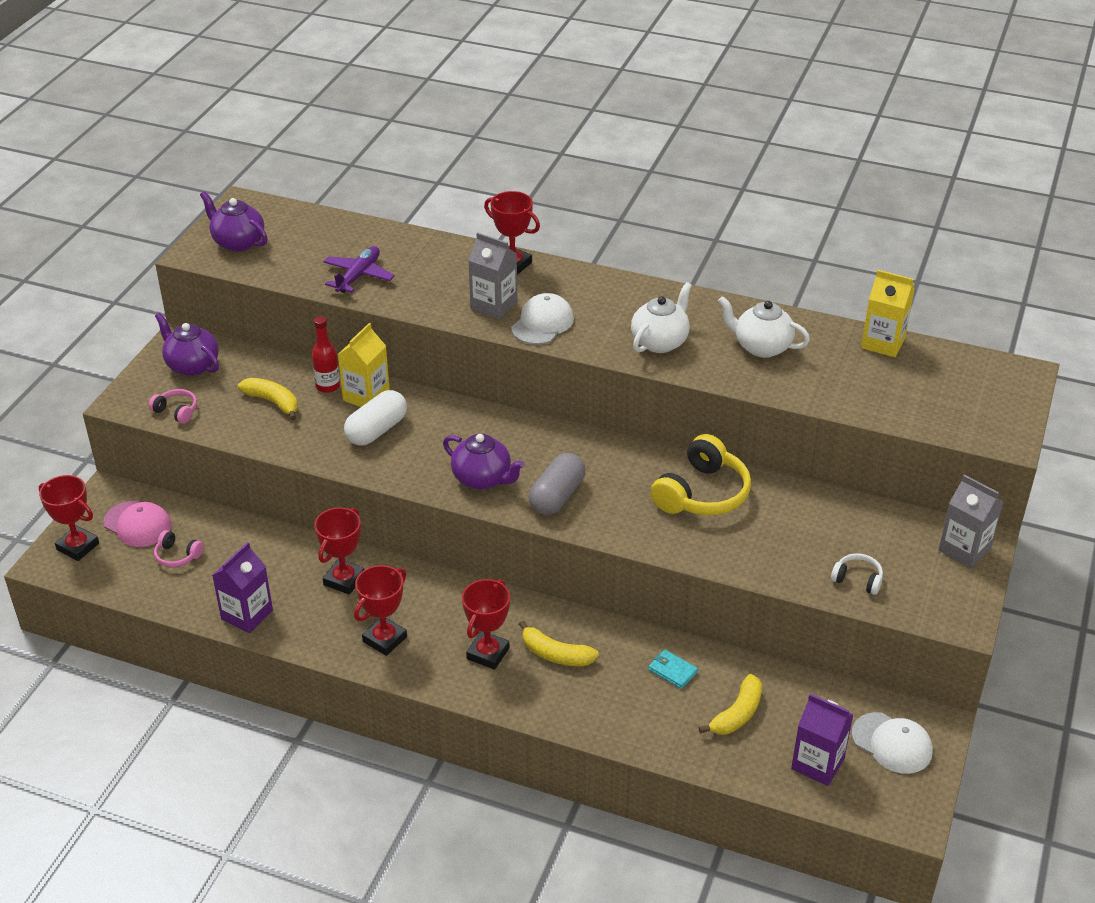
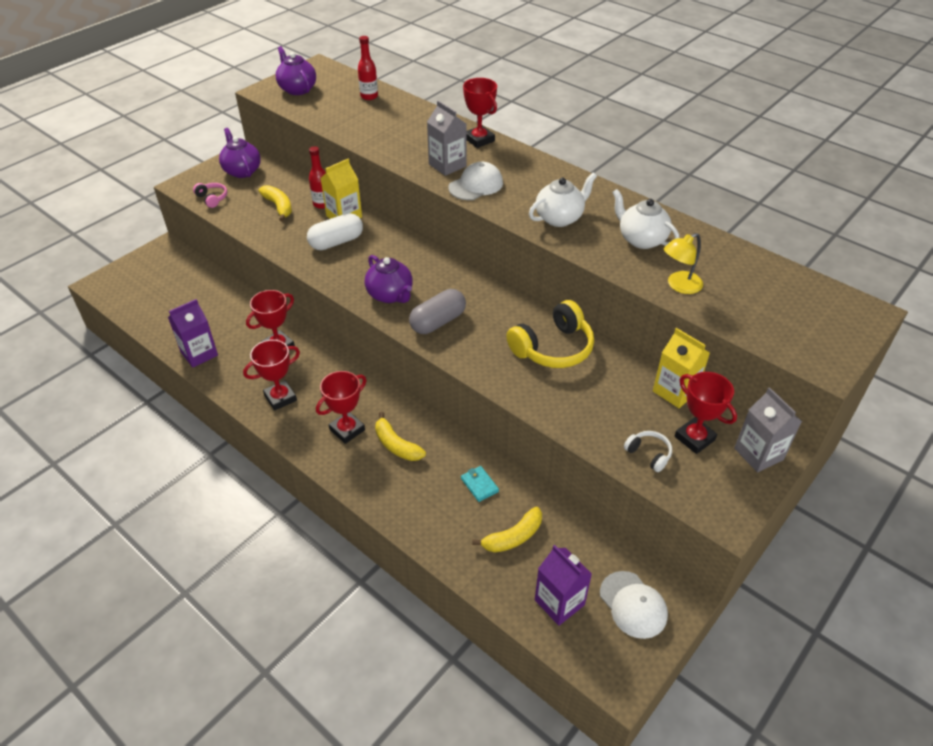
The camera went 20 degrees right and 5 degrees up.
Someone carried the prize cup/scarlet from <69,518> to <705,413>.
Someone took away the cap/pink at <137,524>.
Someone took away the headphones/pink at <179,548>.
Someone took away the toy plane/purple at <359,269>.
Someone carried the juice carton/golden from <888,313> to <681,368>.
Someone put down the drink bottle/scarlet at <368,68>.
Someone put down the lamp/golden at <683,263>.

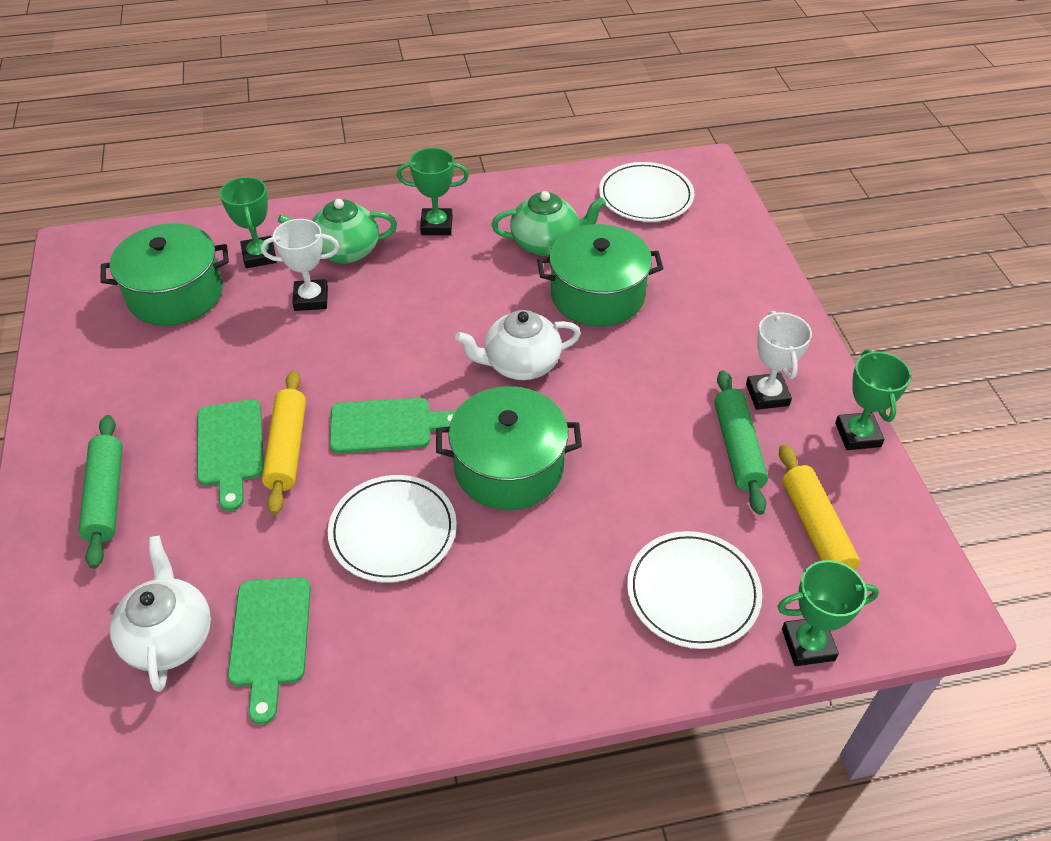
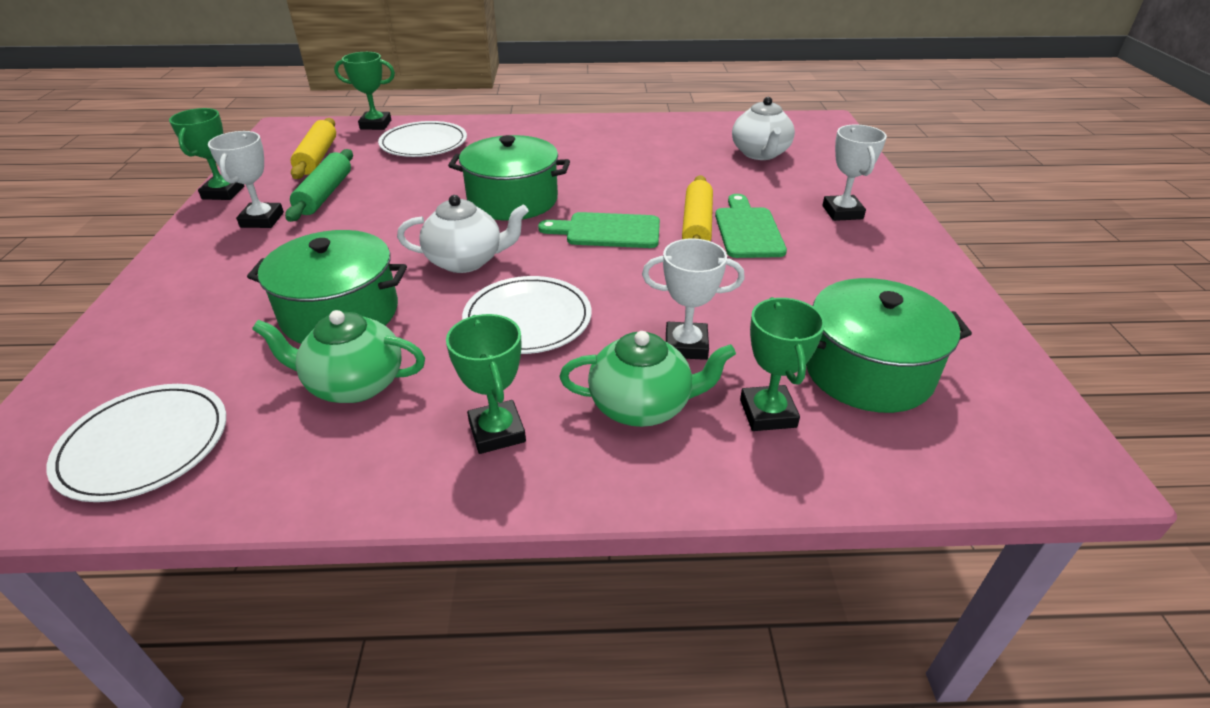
The camera went 170 degrees left and 10 degrees down.
Someone swapped the dough roller/emerald at <100,492> for the prize cup/white at <854,173>.
Someone took away the chopping board/emerald at <269,651>.
Someone carried the flat dish/white from <392,529> to <527,315>.
Someone rotated the prize cup/emerald at <433,191> by 60 degrees clockwise.

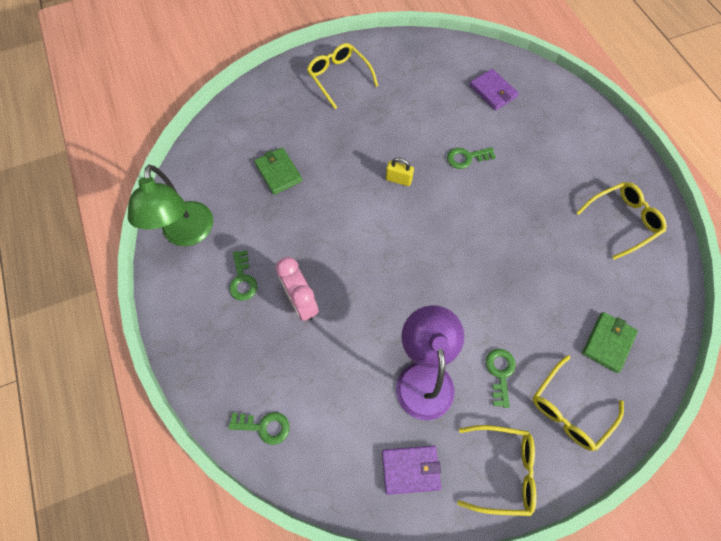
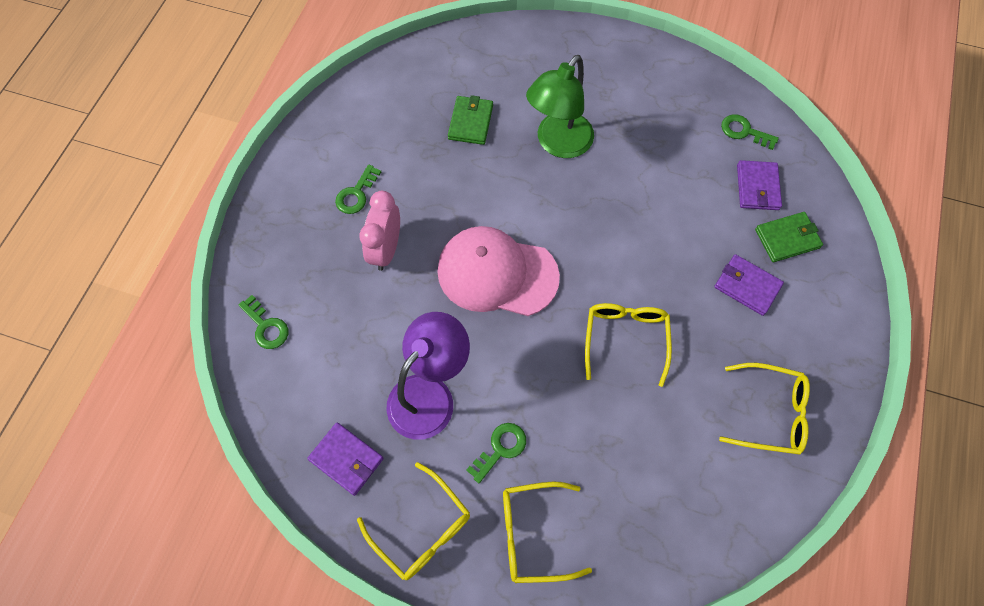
The camera went 40 degrees right and 0 degrees up.
Someone carried the lamp/emerald from <170,205> to <560,106>.
Someone carried the eyeglasses/golden from <342,76> to <628,345>.
Someone took away the lock/golden at <400,171>.
Someone carried the key/emerald from <471,158> to <750,132>.
Someone carried the card wallet/emerald from <610,342> to <789,237>.
Someone put down the cap/pink at <498,271>.
Someone put down the card wallet/purple at <749,285>.

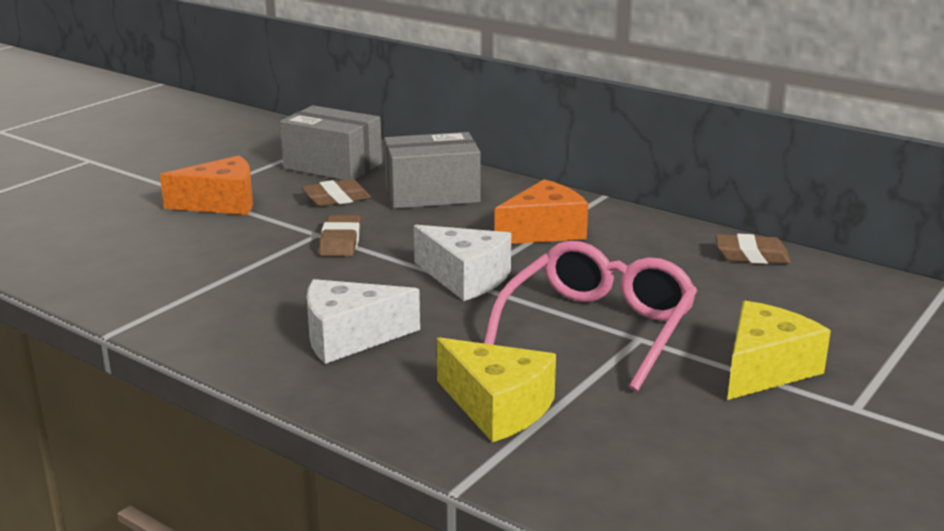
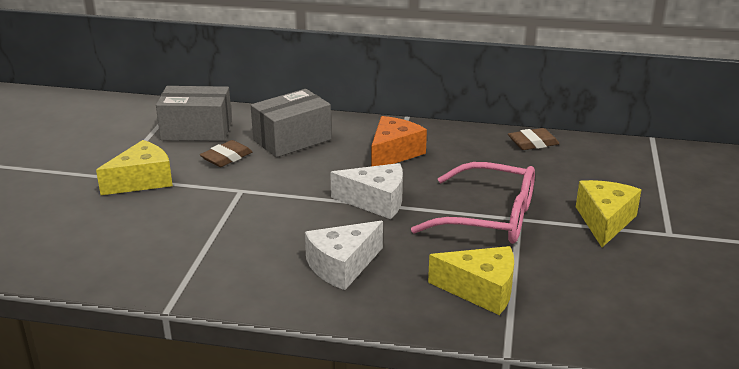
The camera went 25 degrees left and 5 degrees up.
Someone repainted the piece of cheese/orange-coloured at <206,185>, which became the piece of cheese/golden at <134,167>.
Someone took away the gum eraser/brown at <340,236>.
Someone rotated the eyeglasses/pink at <590,316> by 105 degrees clockwise.

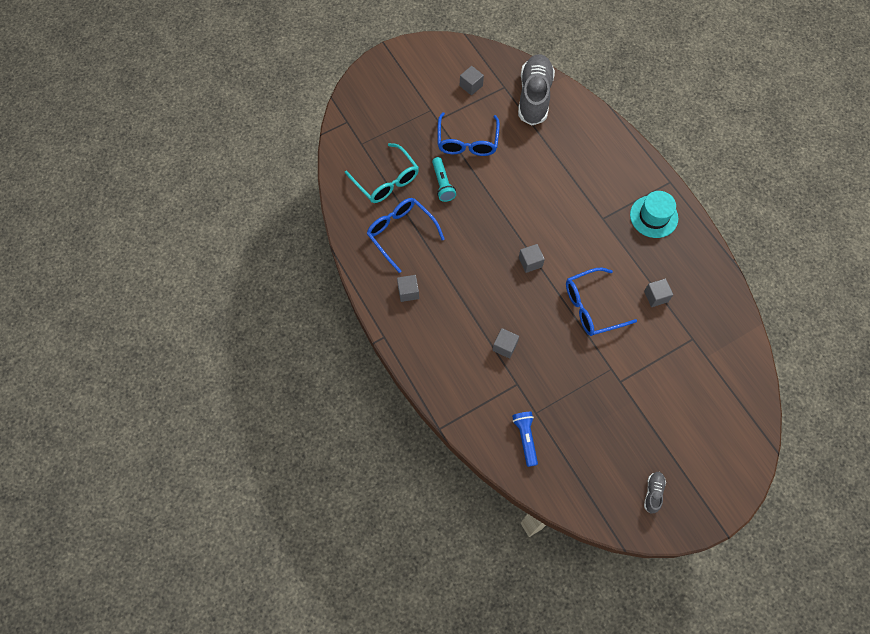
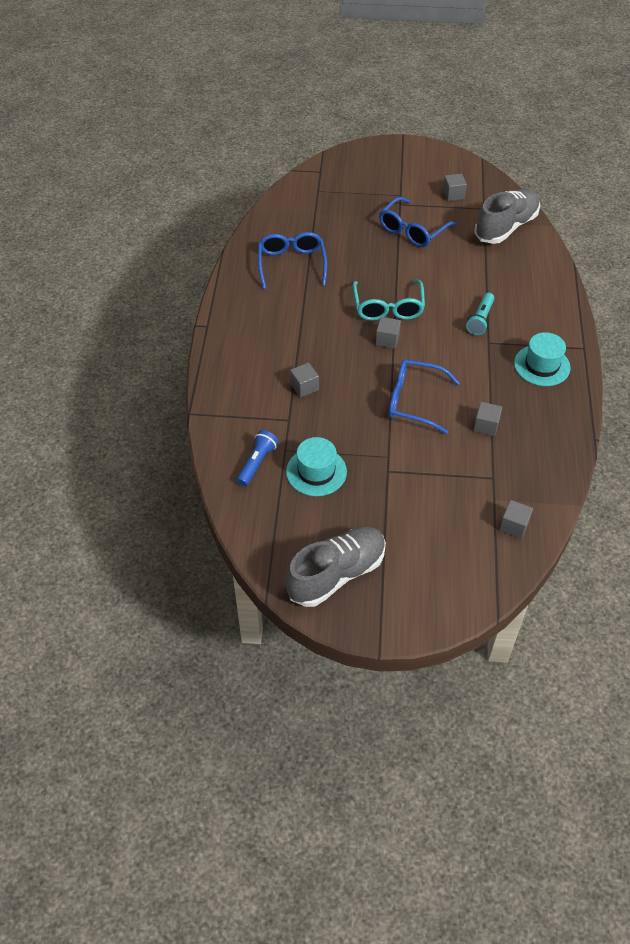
The camera went 35 degrees right and 15 degrees down.
Someone carried the eyeglasses/teal from <382,173> to <389,300>.
Someone carried the block/grey from <408,288> to <516,519>.
Someone carried the pocket torch/teal from <444,179> to <480,314>.
Someone scaled the shoe/grey at <655,493> by 2.29.
Someone put down the top hat/teal at <316,466>.

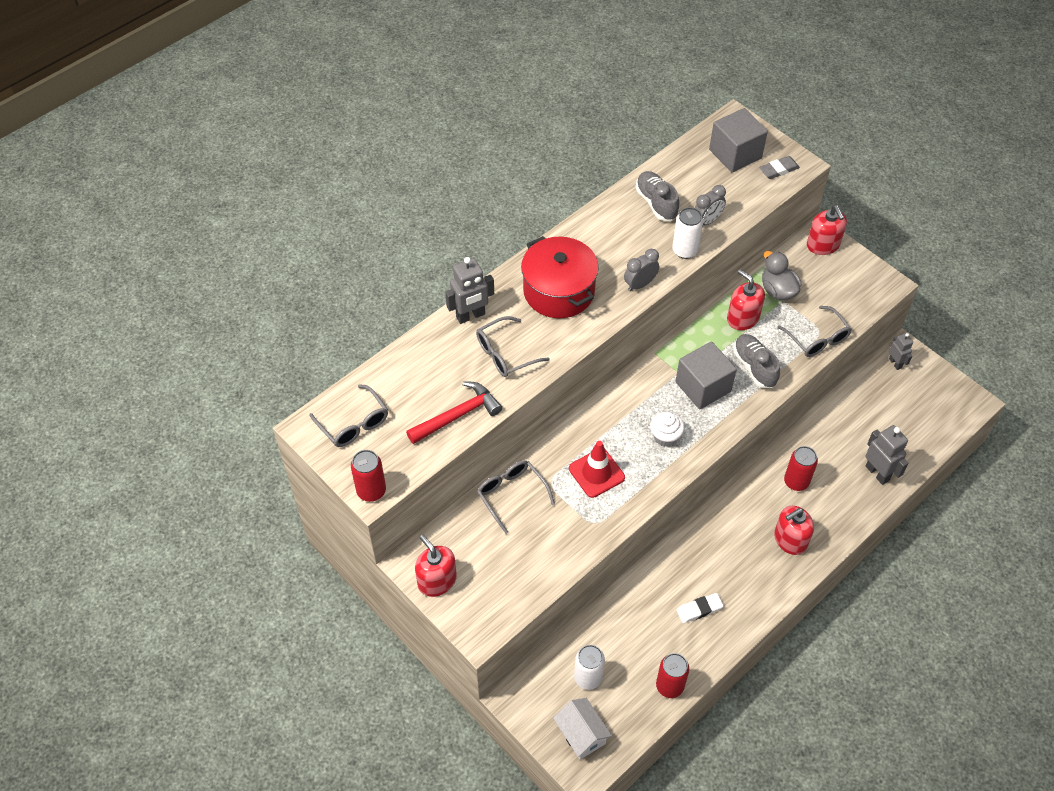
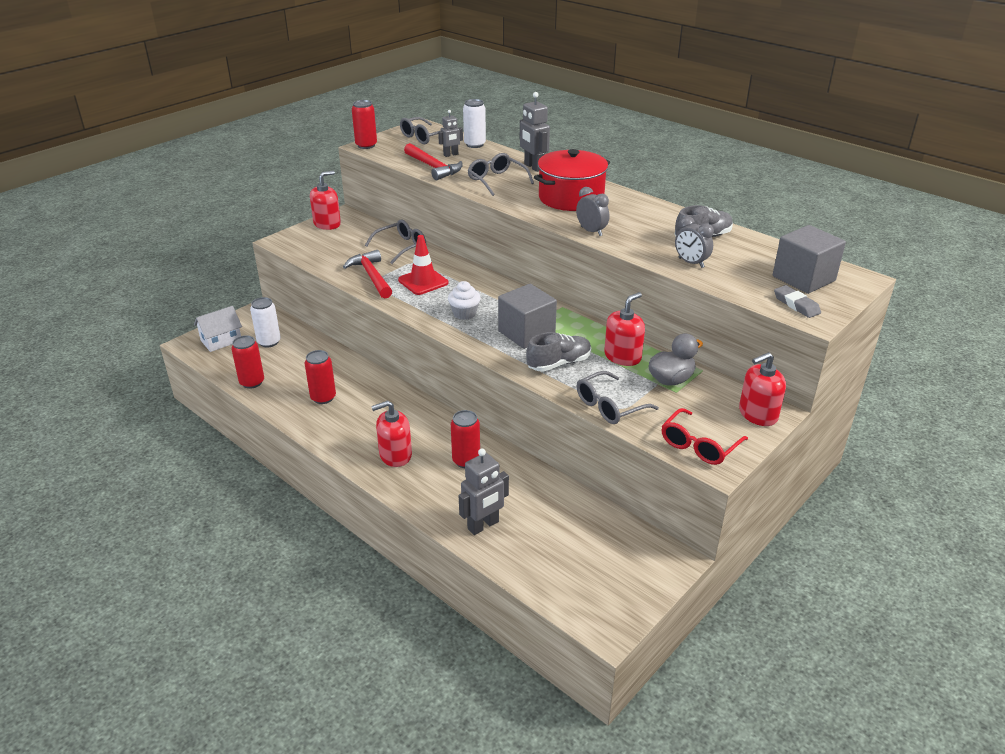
The camera went 85 degrees right and 20 degrees down.
Someone carried the tin/white from <687,233> to <474,123>.
Someone swapped the gum eraser/white at <700,608> for the tin/scarlet at <320,377>.
Someone rotated the soap pump/scarlet at <794,530> by 75 degrees counterclockwise.
Someone carried the robot figure/grey from <901,351> to <450,133>.
Someone put down the hammer/scarlet at <367,274>.
Someone put down the eyeglasses/scarlet at <705,436>.

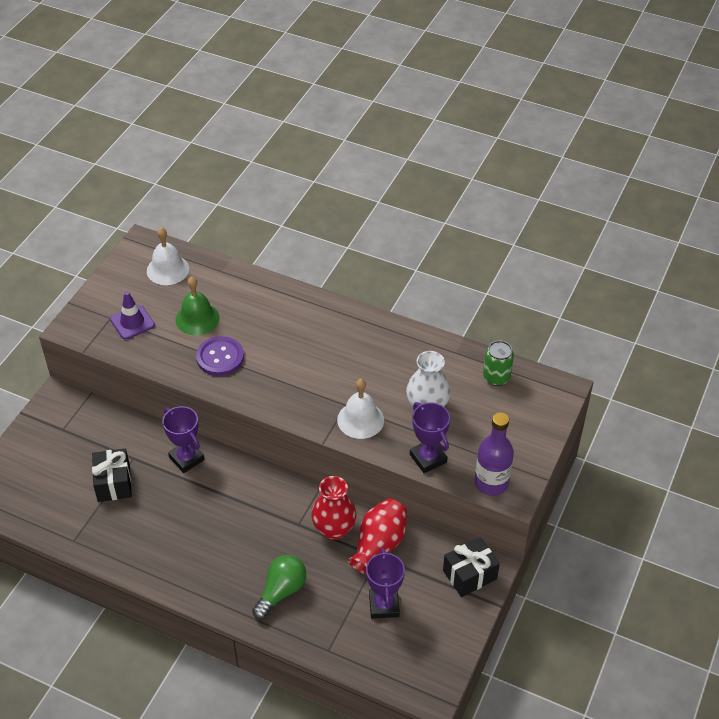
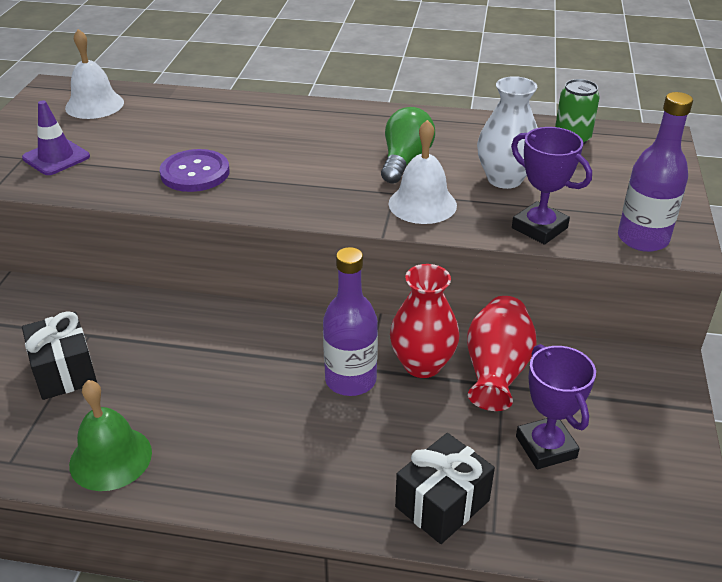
The camera went 15 degrees left and 10 degrees down.
Someone took away the prize cup/purple at <183,439>.
Someone carried the hand bell/emerald from <197,306> to <110,435>.
Someone carried the light bulb/emerald from <279,587> to <408,145>.
Someone carried the wrapped gift/black from <471,567> to <445,488>.
Someone put down the drink bottle/purple at <350,321>.

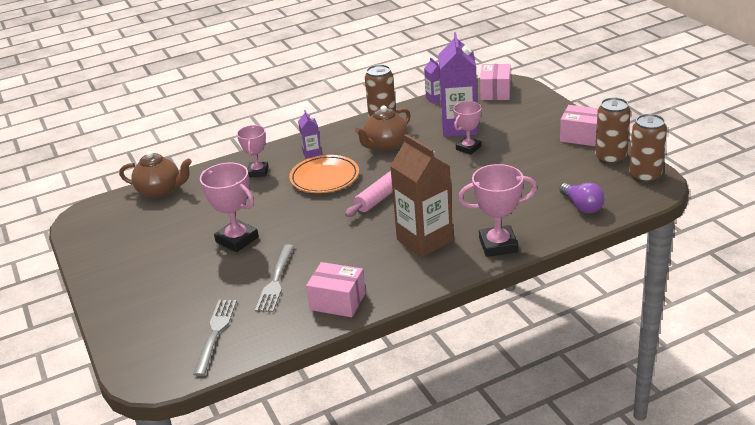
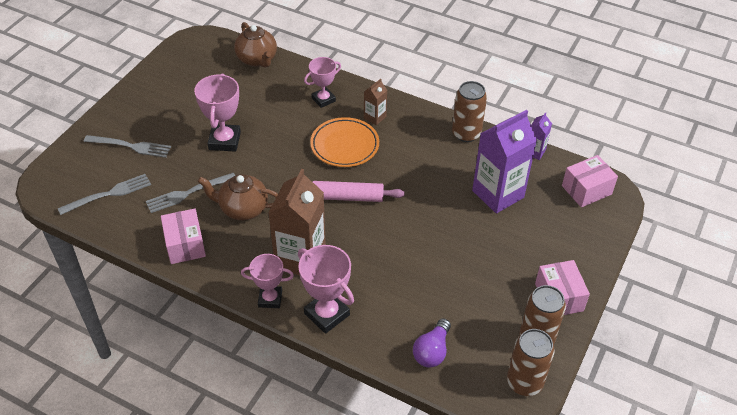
The camera went 50 degrees right and 15 degrees up.
Someone repainted the juice carton/purple at <310,134>, which became the juice carton/brown at <375,102>.
Someone carried the teapot/brown from <382,128> to <238,197>.
Someone carried the prize cup/pink from <467,128> to <267,281>.
Someone put down the dinner fork/grey at <127,146>.

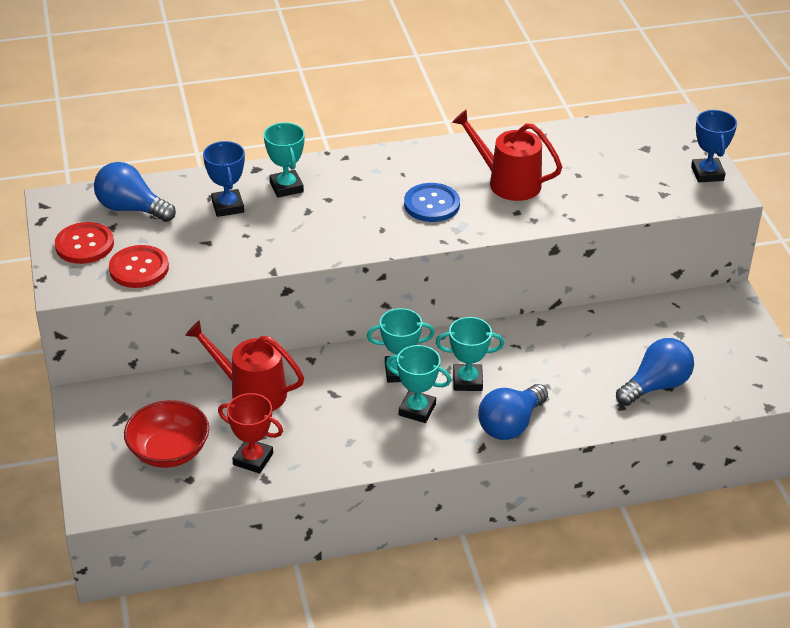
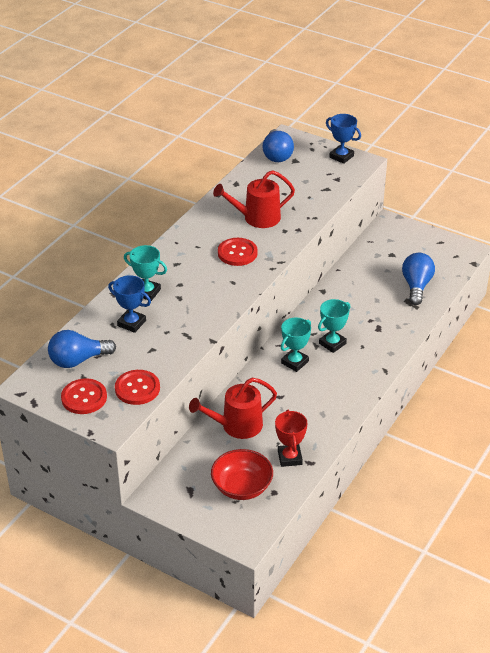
The camera went 45 degrees left and 0 degrees up.
Someone rotated the prize cup/scarlet at <250,433> by 75 degrees counterclockwise.
Someone took away the prize cup/teal at <418,384>.
Someone repainted the sewing button/royal blue at <432,202>, which became the sewing button/scarlet at <238,252>.
Someone carried the light bulb/royal blue from <513,412> to <278,145>.

